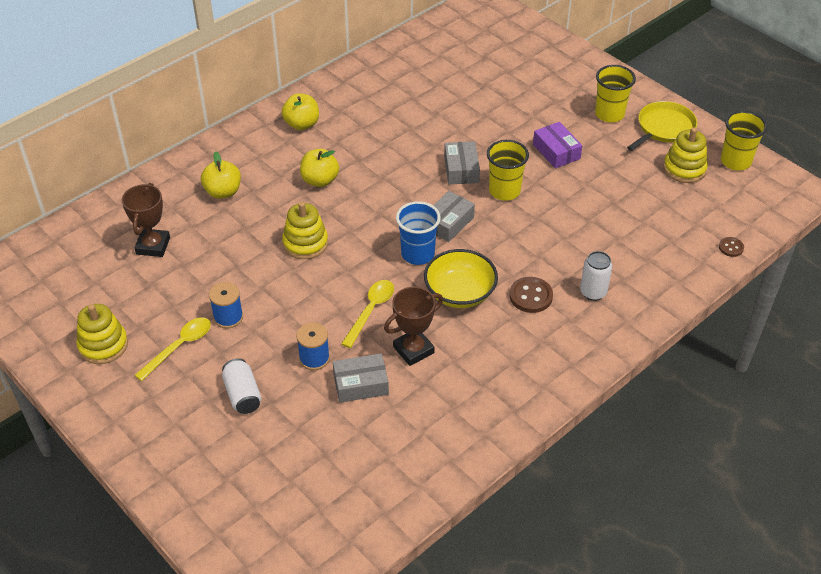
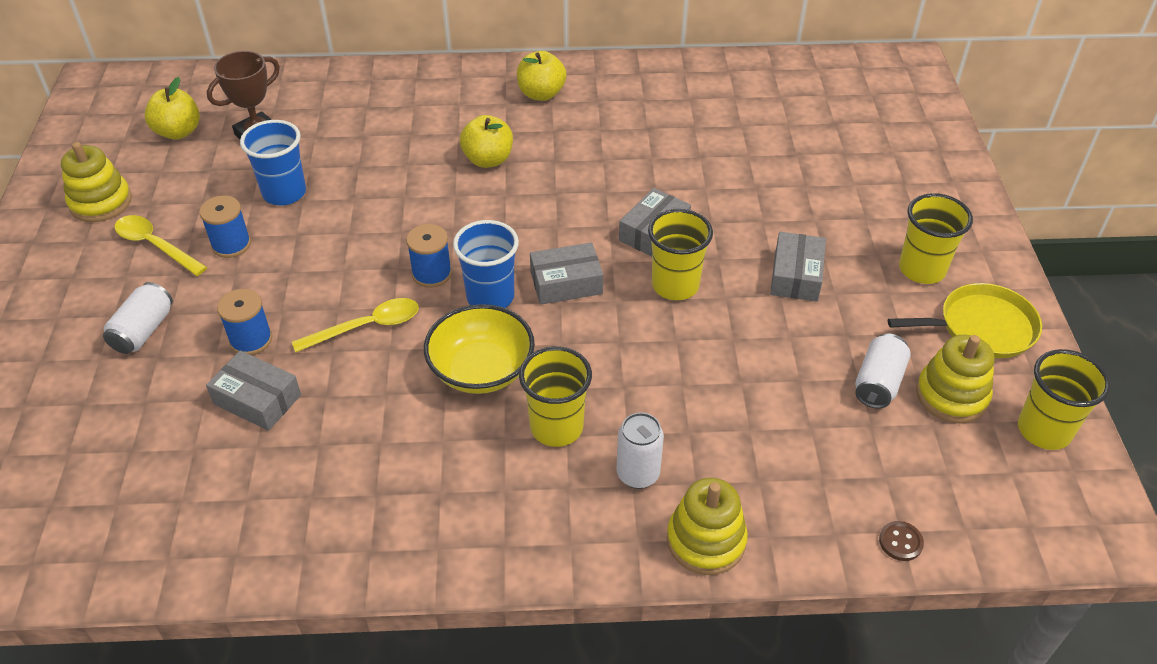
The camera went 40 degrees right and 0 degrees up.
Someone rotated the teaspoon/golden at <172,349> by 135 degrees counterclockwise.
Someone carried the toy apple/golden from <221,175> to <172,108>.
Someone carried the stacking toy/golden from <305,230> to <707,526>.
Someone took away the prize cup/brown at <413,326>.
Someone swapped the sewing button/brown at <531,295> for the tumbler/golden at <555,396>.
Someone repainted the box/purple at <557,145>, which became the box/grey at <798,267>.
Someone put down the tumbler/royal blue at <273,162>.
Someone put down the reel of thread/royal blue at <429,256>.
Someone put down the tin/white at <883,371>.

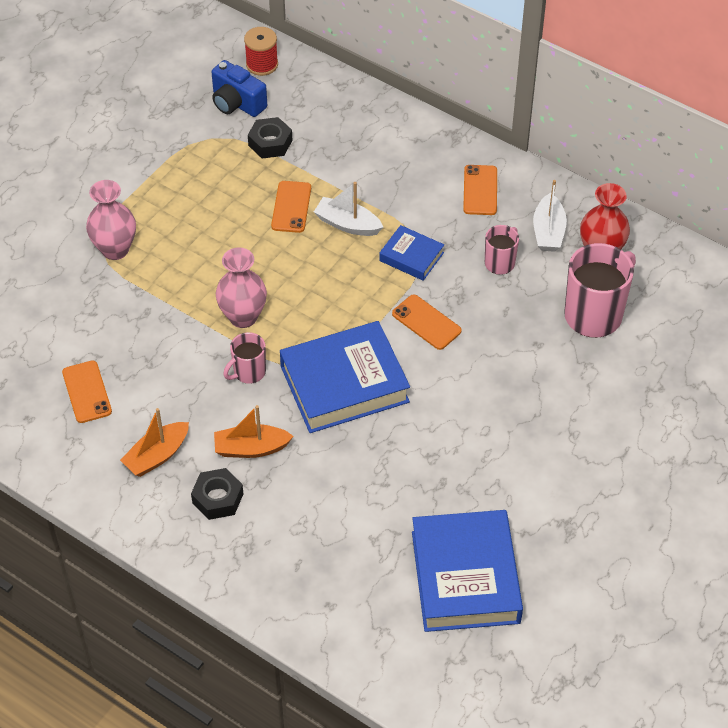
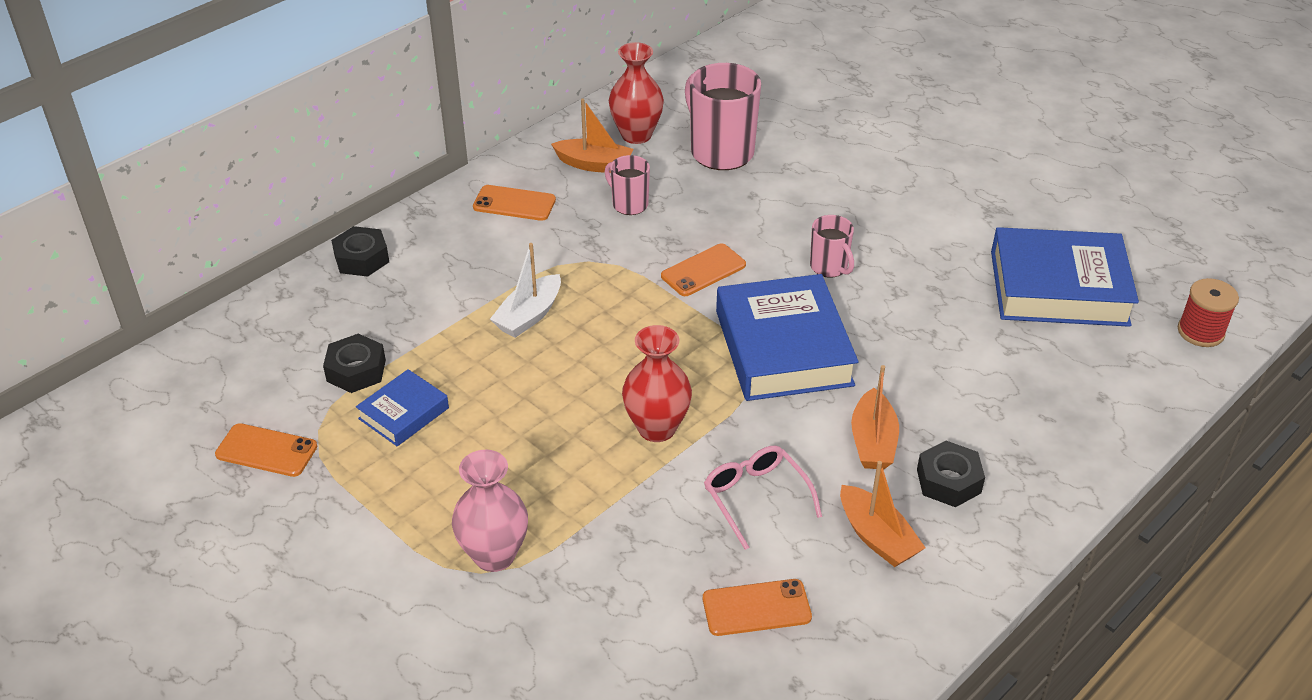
The camera went 80 degrees left and 10 degrees down.
Someone took away the camera/royal blue at <239,88>.
Someone repainted the tall vase/pink at <241,287>, which became the tall vase/scarlet at <657,383>.
Someone carried the mug/pink from <244,358> to <832,246>.
Someone carried the reel of thread/scarlet from <261,51> to <1208,312>.
Someone carried the mobile phone/orange-coloured from <291,207> to <266,450>.
Someone carried the hardcover/royal blue from <411,253> to <402,407>.
Someone repainted the boat/white at <550,216>, which became the boat/orange-coloured at <592,136>.
Someone put down the hex nut/black at <360,251>.
Someone put down the eyeglasses/pink at <763,498>.

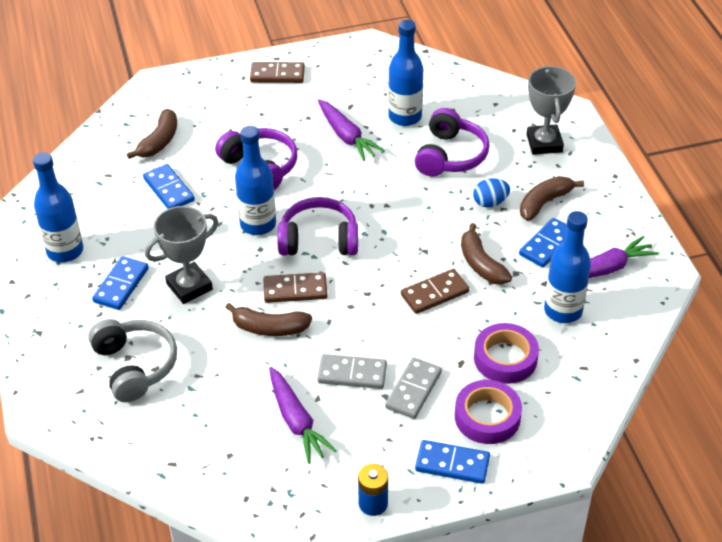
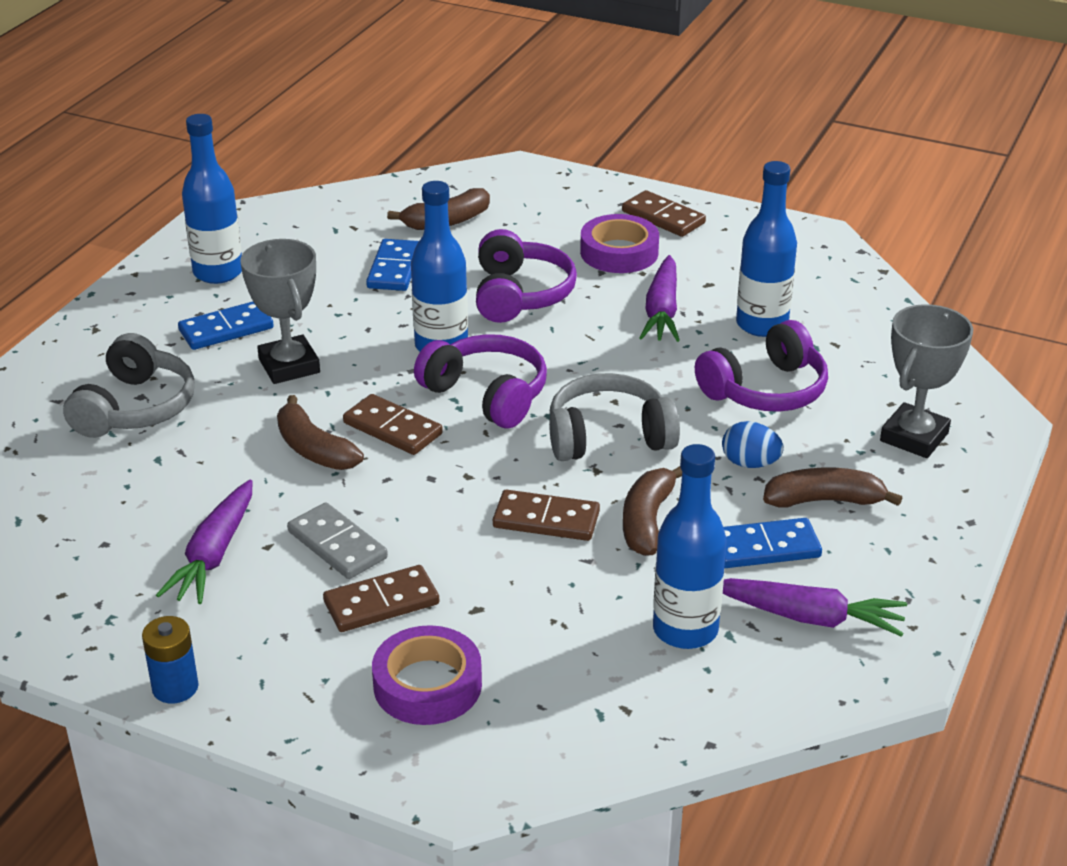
The camera went 40 degrees right and 10 degrees down.
Someone rotated the prize cup/grey at <181,255> by 60 degrees clockwise.
Someone repainted the domino/grey at <413,388>, which became the domino/brown at <381,598>.
Someone took away the domino/royal blue at <452,462>.
Someone carried the roll of tape/purple from <506,353> to <619,243>.
Someone put down the headphones/grey at <614,417>.

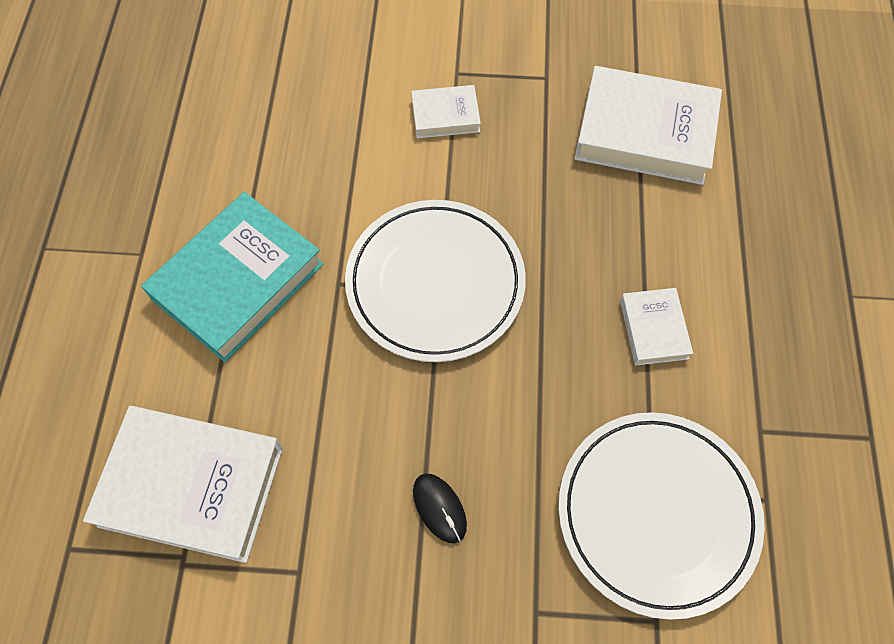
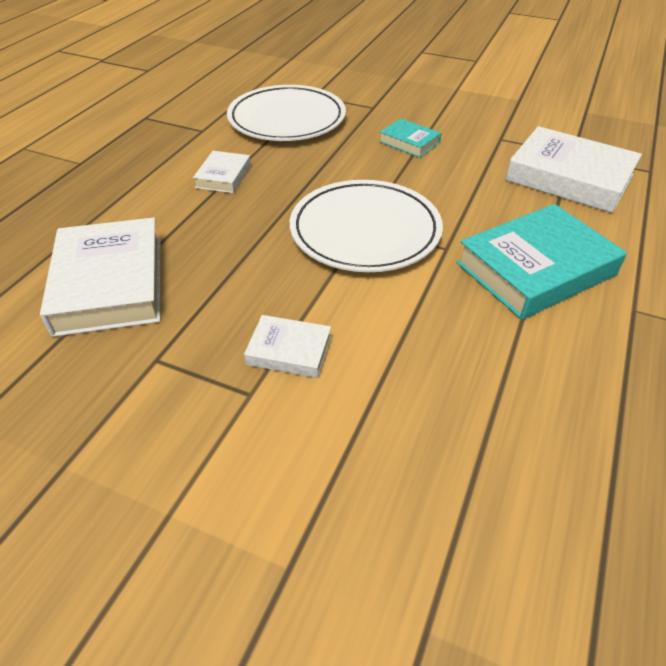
The camera went 160 degrees left and 20 degrees down.
Someone swapped the computer mouse/black at <440,508> for the hardcover/teal at <410,138>.
Someone rotated the hardcover/white at <648,125> by 45 degrees clockwise.

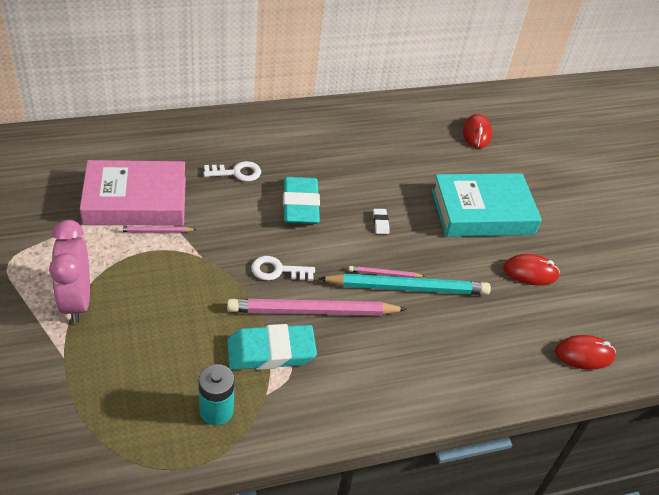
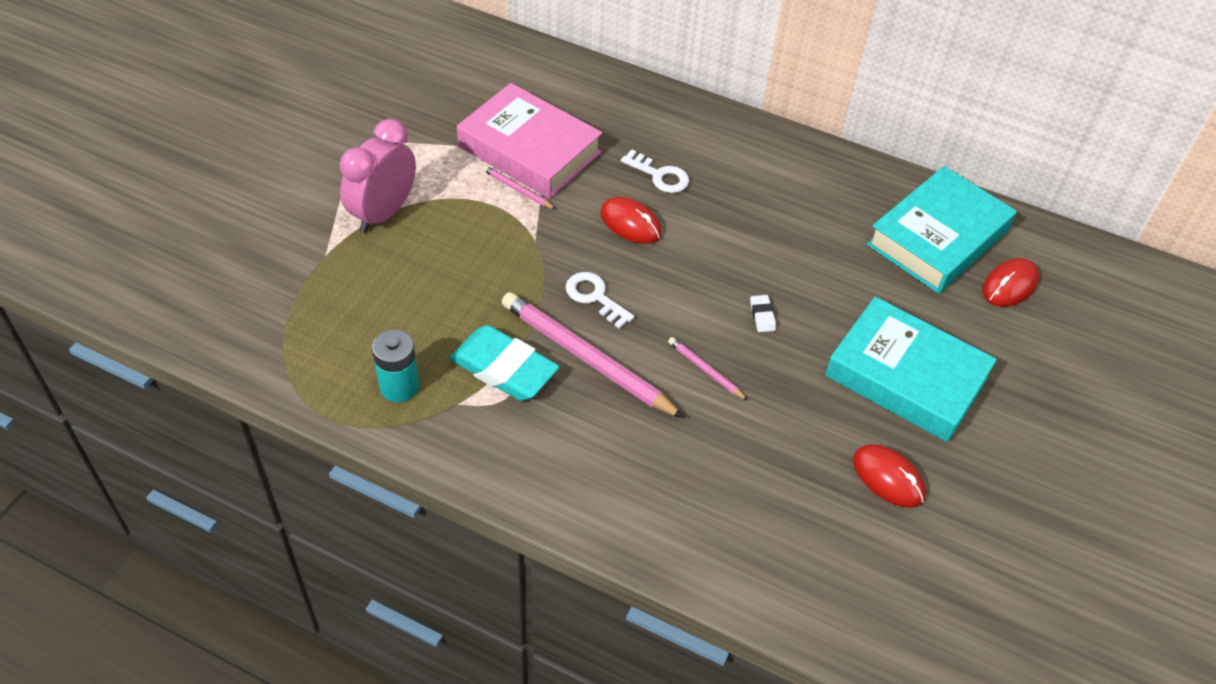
The camera went 45 degrees right and 5 degrees up.
Someone took away the gum eraser/teal at <301,200>.
Someone took away the lead pencil/teal at <404,284>.
Someone rotated the gum eraser/white at <381,221> by 45 degrees counterclockwise.
Someone carried the computer mouse/scarlet from <585,352> to <631,220>.
Someone put down the hardcover/teal at <942,230>.

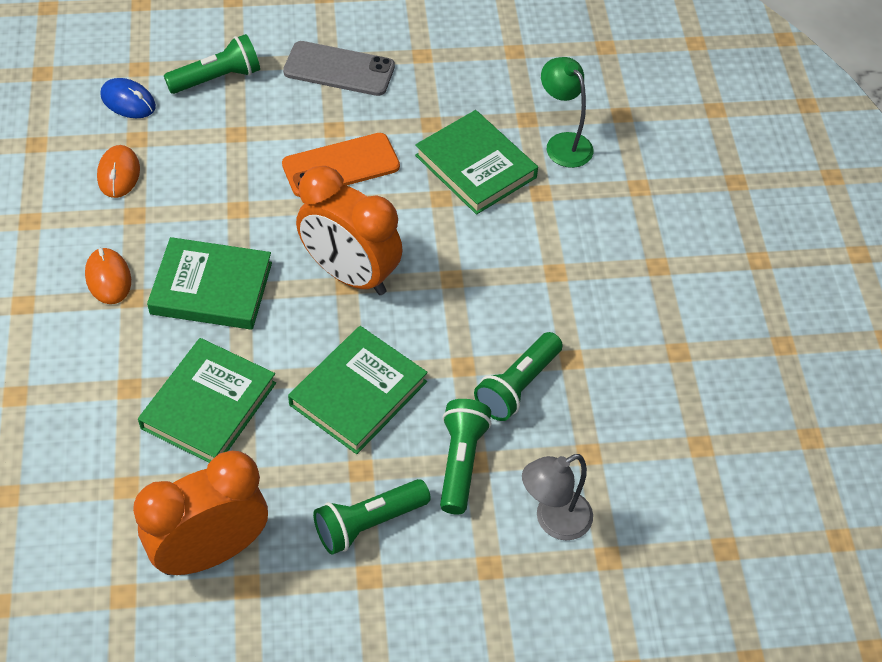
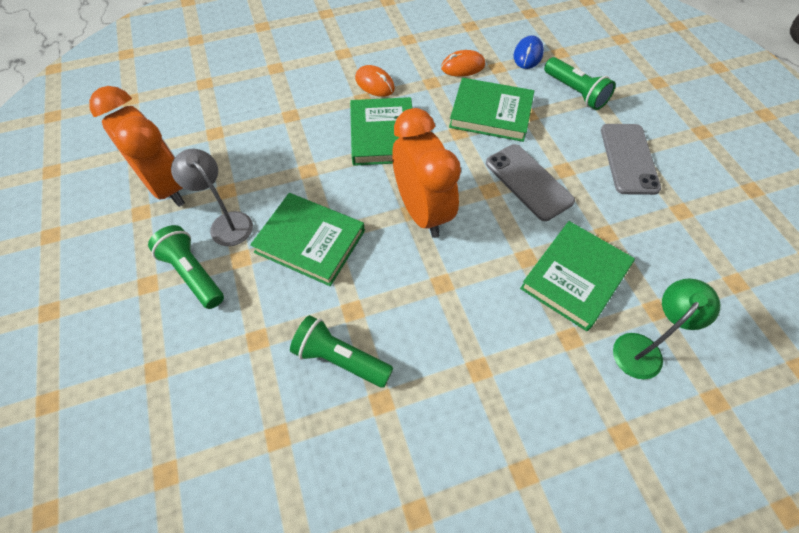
The camera went 80 degrees right and 5 degrees up.
Someone rotated the computer mouse/orange-coloured at <108,276> by 75 degrees clockwise.
Someone carried the hardcover/emerald from <207,400> to <491,110>.
Someone repainted the mobile phone/orange-coloured at <341,165>, which became the mobile phone/grey at <530,182>.
Someone rotated the alarm clock/orange-coloured at <349,230> by 135 degrees clockwise.
Someone took away the pocket torch/emerald at <466,456>.
Someone carried the lamp/grey from <557,497> to <212,197>.

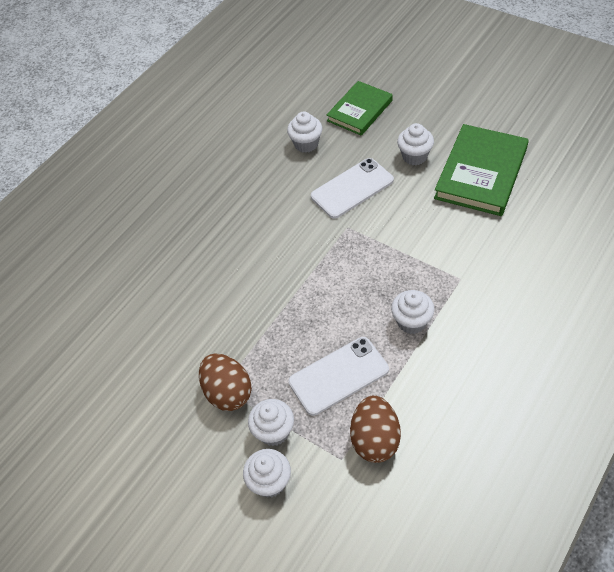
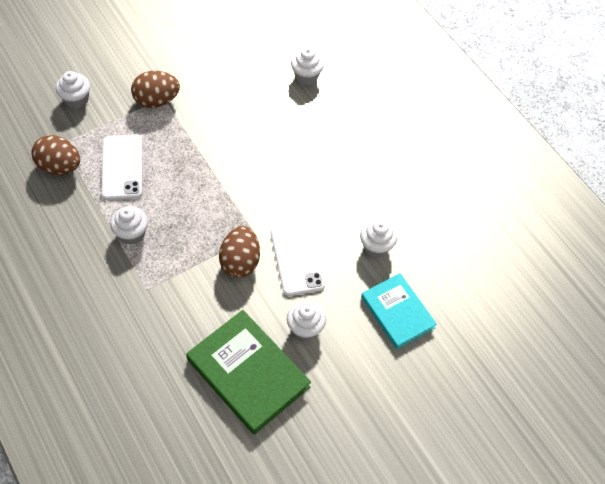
The camera went 105 degrees right and 5 degrees up.
Someone carried the fairy cake/white from <271,422> to <307,66>.
Someone repainted the hardcover/emerald at <360,108>, which became the hardcover/teal at <399,311>.
Someone put down the egg/brown at <239,252>.

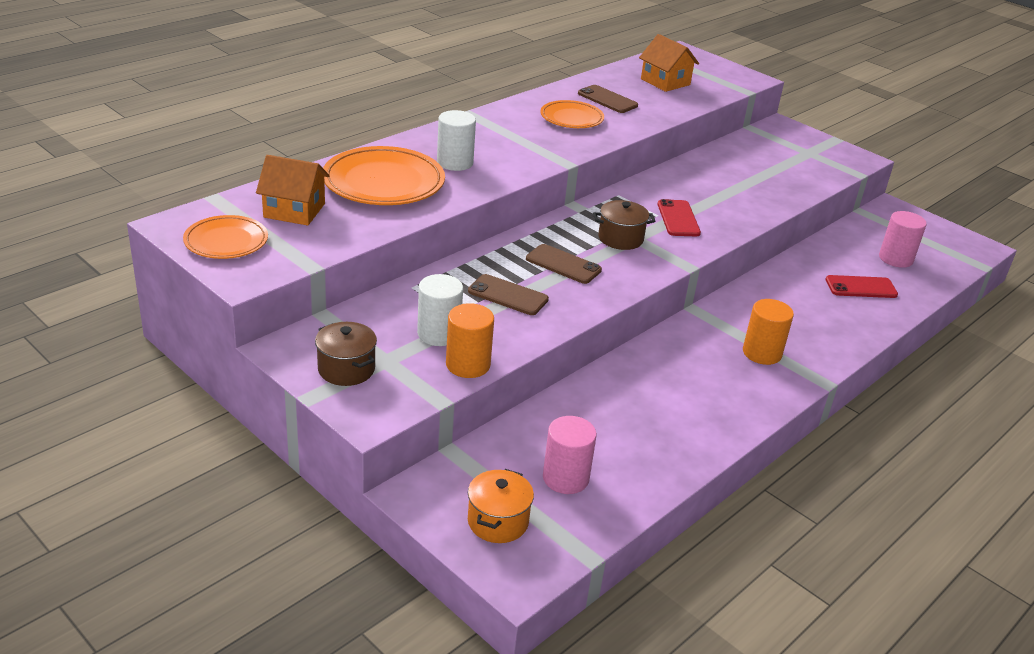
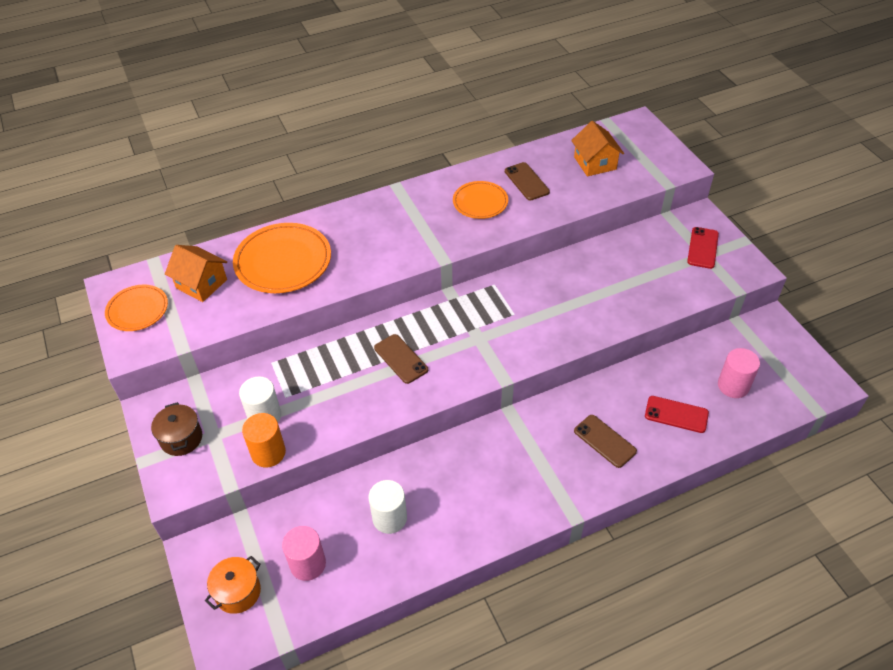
The camera went 25 degrees right and 15 degrees up.
Someone carried the cylinder shape/white from <456,140> to <387,507>.
Someone carried the mobile phone/brown from <508,294> to <605,441>.
Someone took away the stockpot/brown at <624,225>.
Someone carried the mobile phone/scarlet from <679,217> to <703,248>.
Someone took away the cylinder shape/orange-coloured at <768,332>.

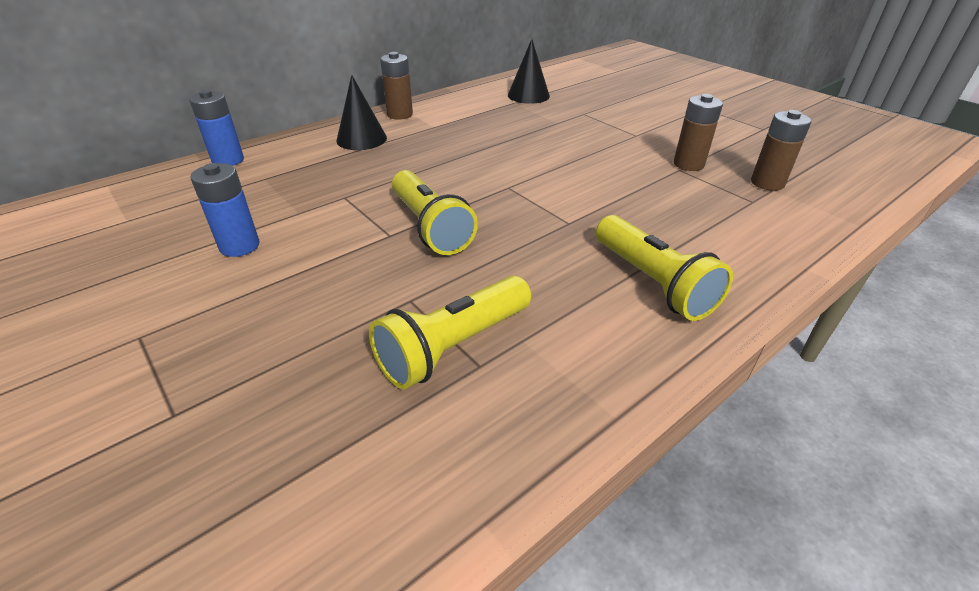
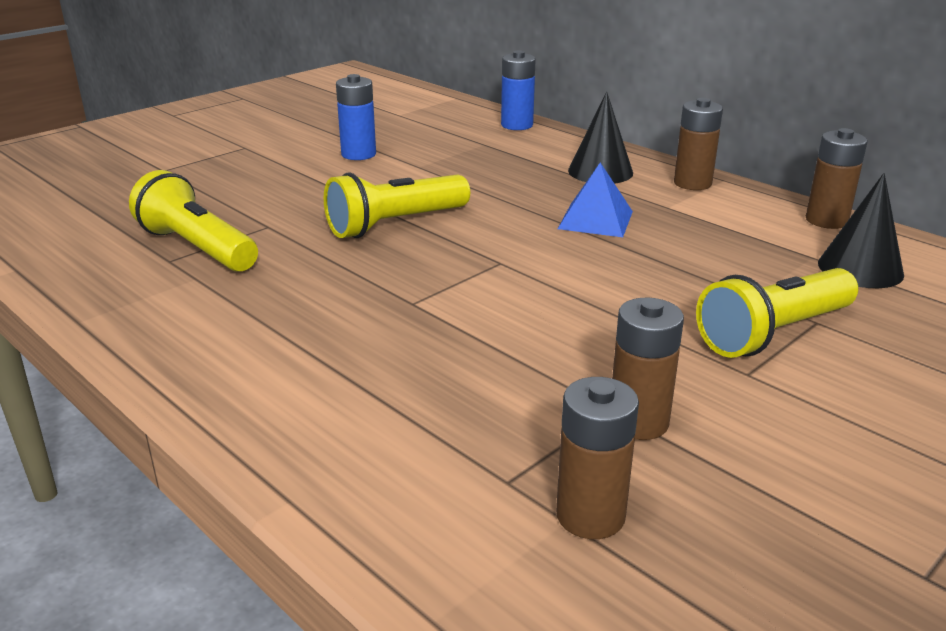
The camera went 85 degrees right and 10 degrees down.
Someone carried the pocket torch/golden from <664,268> to <777,313>.
Someone put down the pyramid/royal blue at <595,200>.
Someone put down the power cell/brown at <837,178>.

